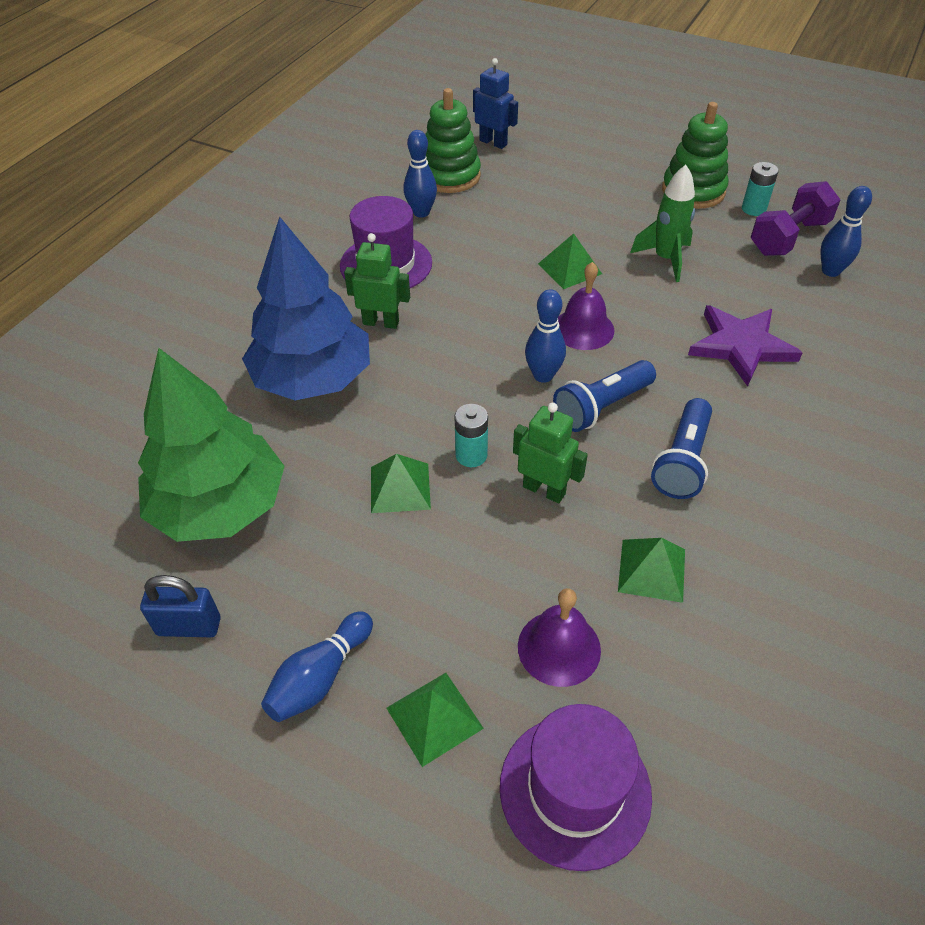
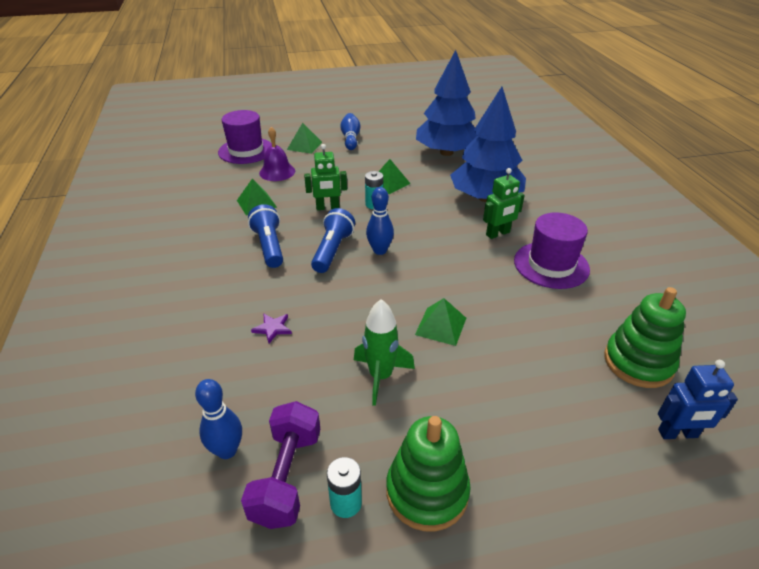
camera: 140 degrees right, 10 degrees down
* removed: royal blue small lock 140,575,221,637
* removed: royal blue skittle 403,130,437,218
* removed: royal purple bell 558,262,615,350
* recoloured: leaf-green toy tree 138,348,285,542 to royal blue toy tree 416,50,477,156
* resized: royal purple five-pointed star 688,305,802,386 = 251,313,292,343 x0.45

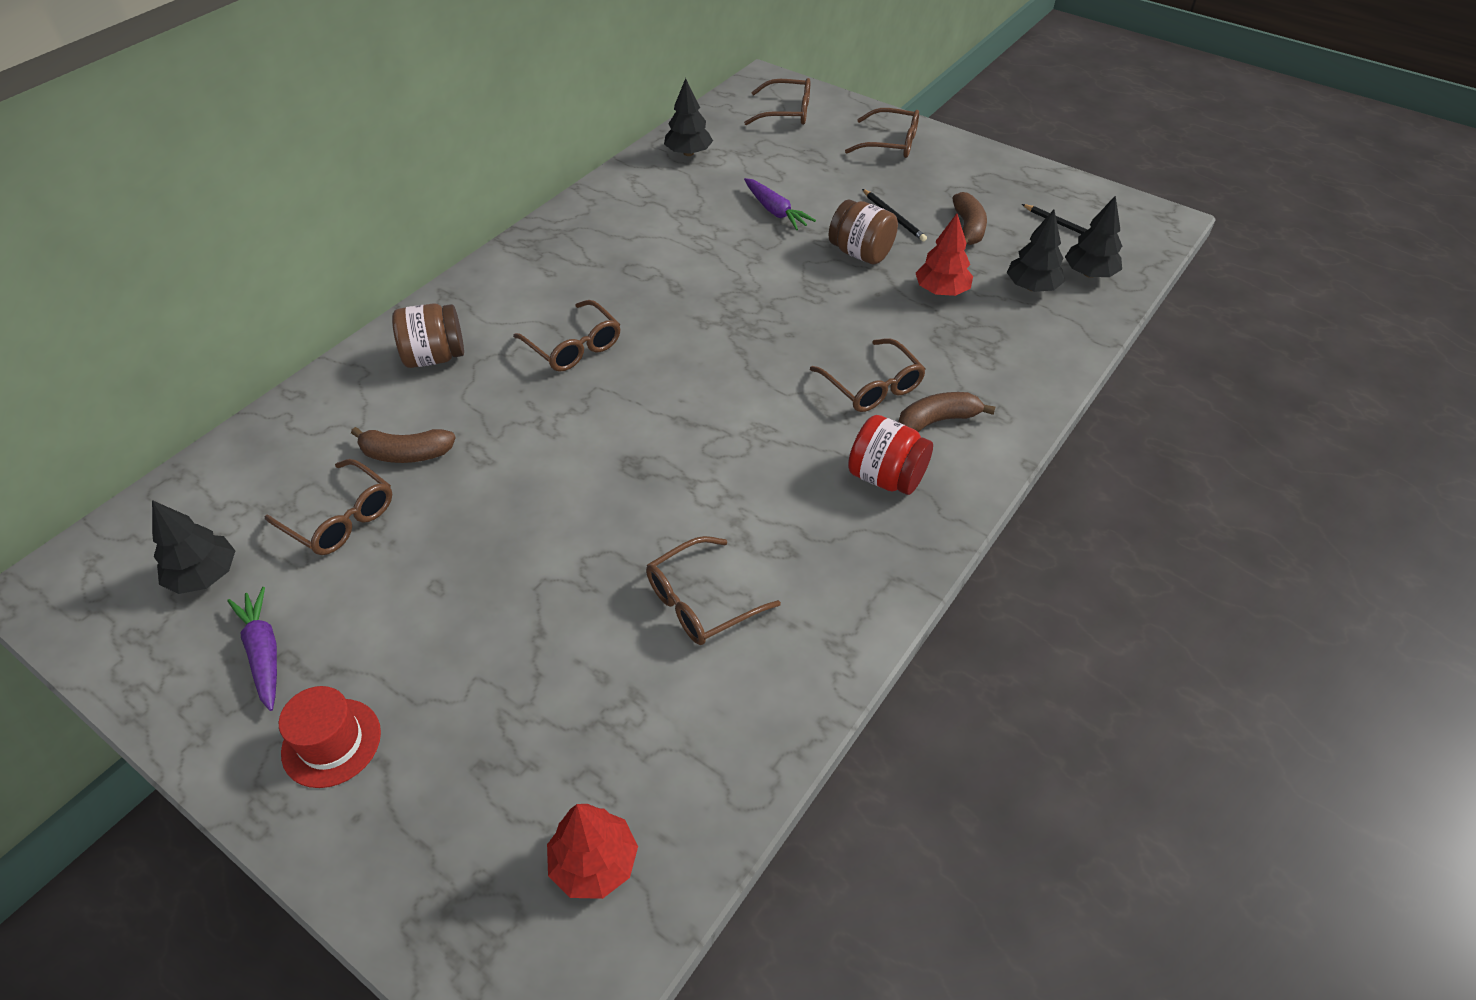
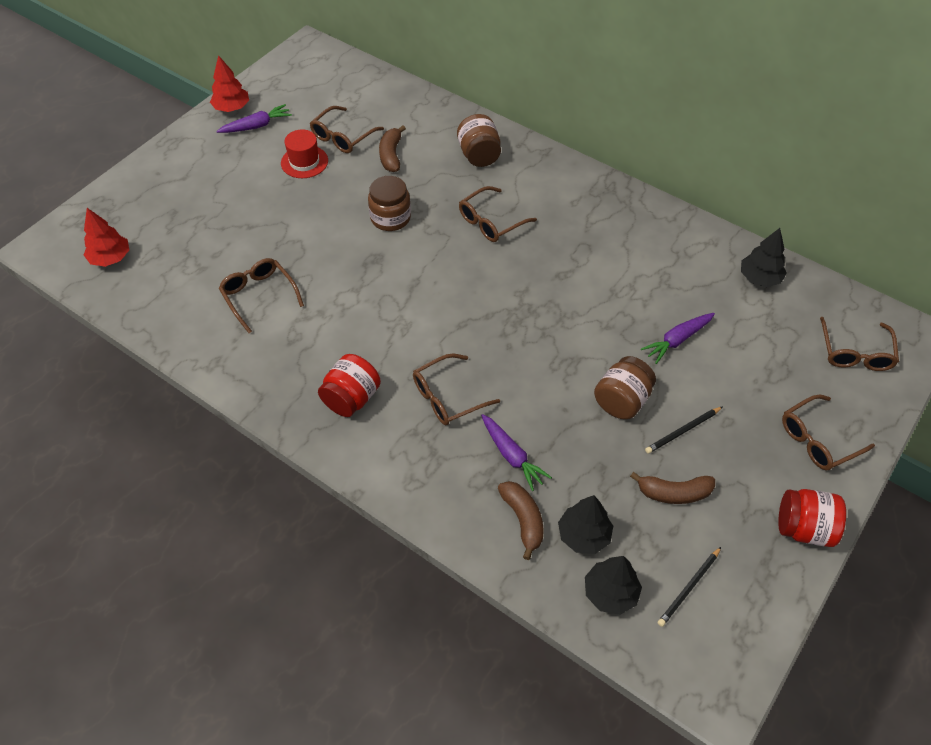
camera: 90 degrees right, 5 degrees up
* removed: ebony toy tree 152,500,235,594
* added: dark brown jar 368,176,411,231
* added: royal purple carrot 481,414,552,491
* added: red jar 778,489,846,547
* moved: red top hat 279,686,381,788 to 281,129,328,178
* moved: dark brown toy banana 899,392,995,432 to 498,481,543,560
* moved: red toy tree 916,213,973,296 to 210,55,249,112
* turned: dark brown glasses 845,108,919,158 = 782,394,875,470 45 degrees clockwise

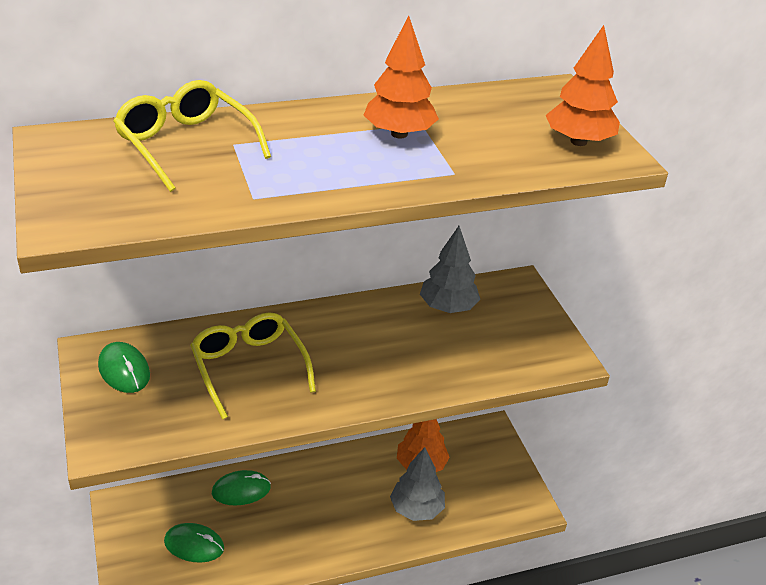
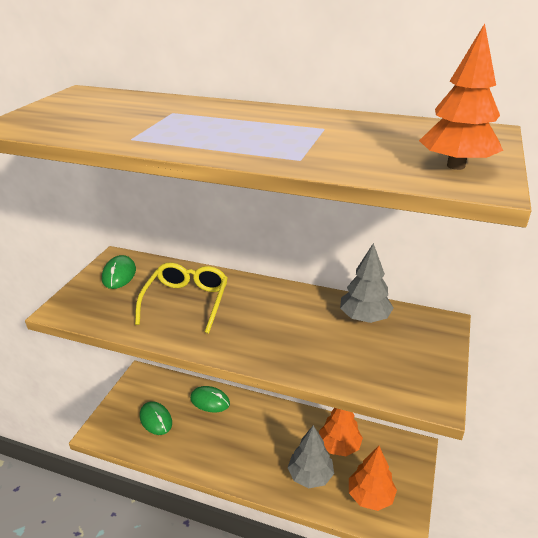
camera: 40 degrees right, 5 degrees down
* removed: golden glasses 113,80,271,192
* moved: orange toy tree 364,16,439,138 to 349,446,397,511

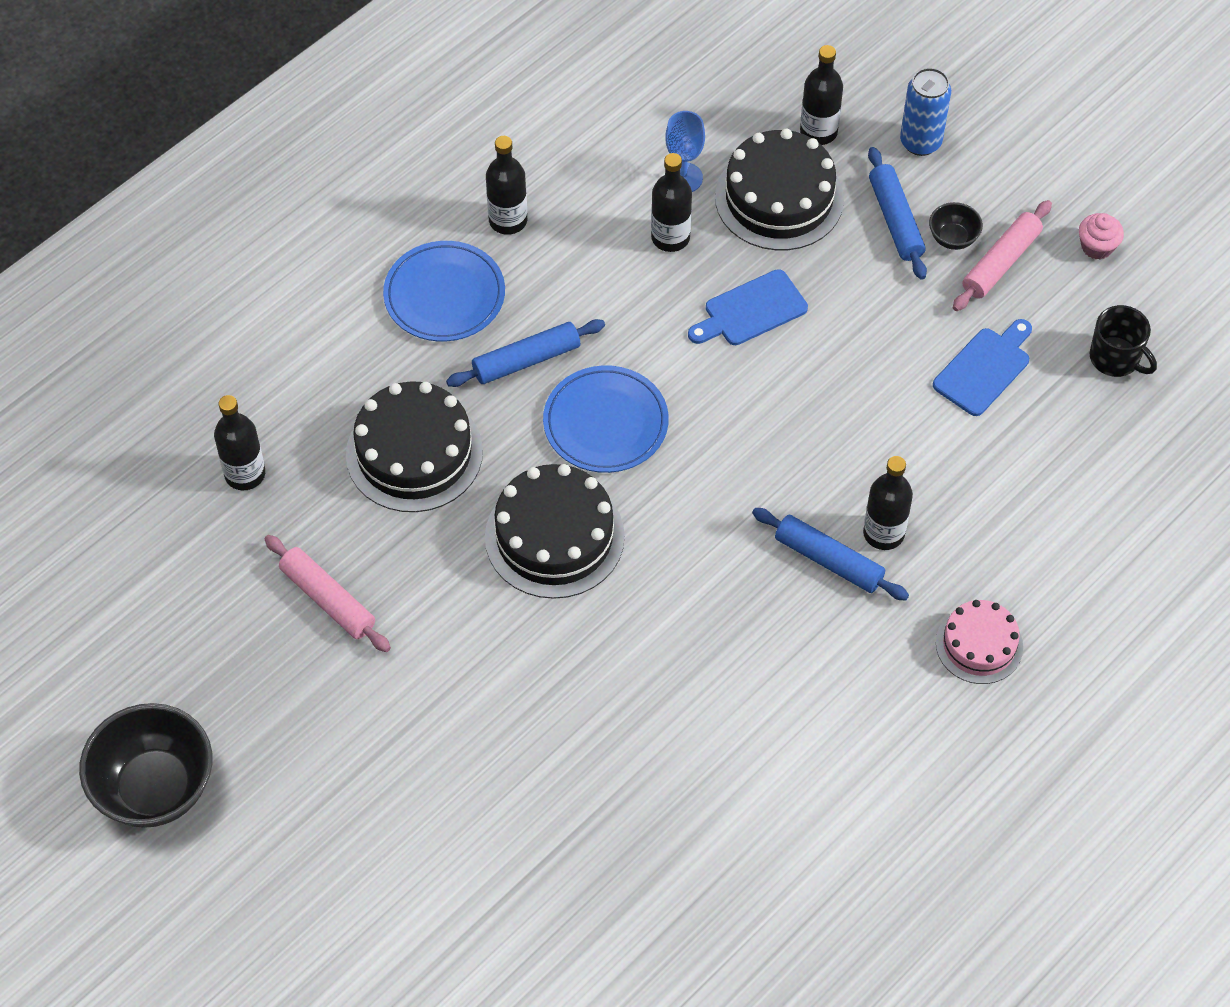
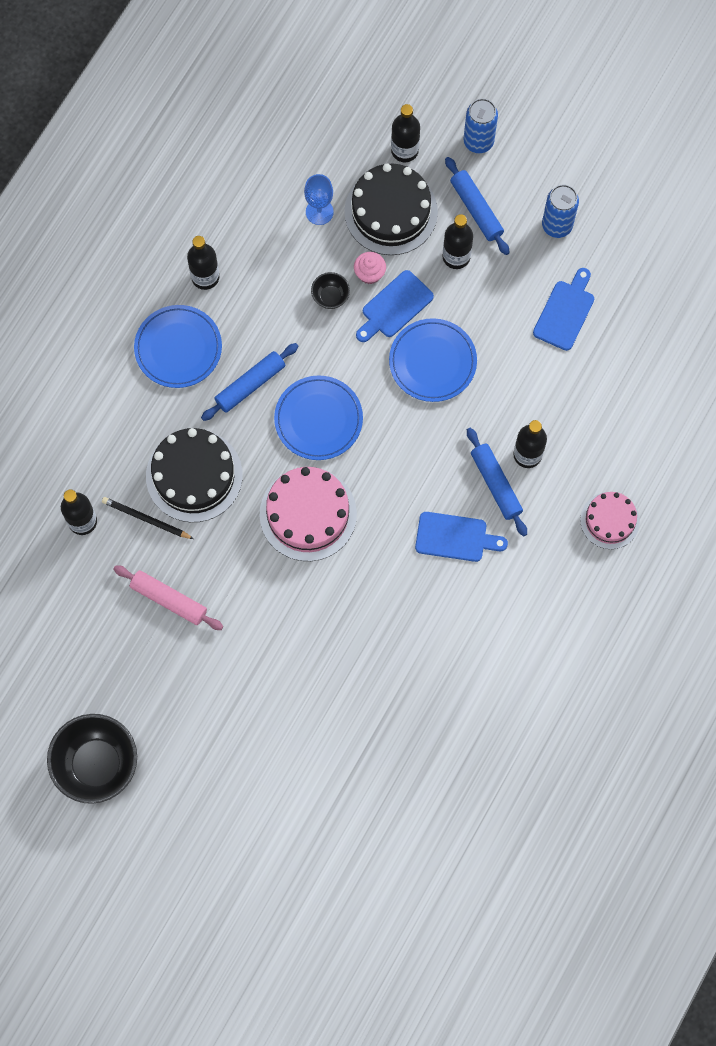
camera: 15 degrees left, 15 degrees up
* removed: ebony mug 1089,305,1157,377
* added: ebony wooden pencil 102,497,194,539
* added: royal blue plate 389,318,477,402
* added: royal blue cutting board 415,512,508,562
* moved: ebony drink bottle 651,153,692,252 to 443,214,473,269
* moved: ebony serving bowl 929,202,983,250 to 311,272,350,309
* moved: rose-pink fairy cake 1079,213,1124,259 to 354,252,386,284
* replaced: rose-pink pastry roller 953,200,1052,311 to royal blue can 542,185,579,238
* recoloured: ebony layer cake 485,464,625,599 to rose-pink layer cake 260,467,357,561
* turned: royal blue pastry roller 752,508,909,601 = 467,428,527,536 45 degrees clockwise

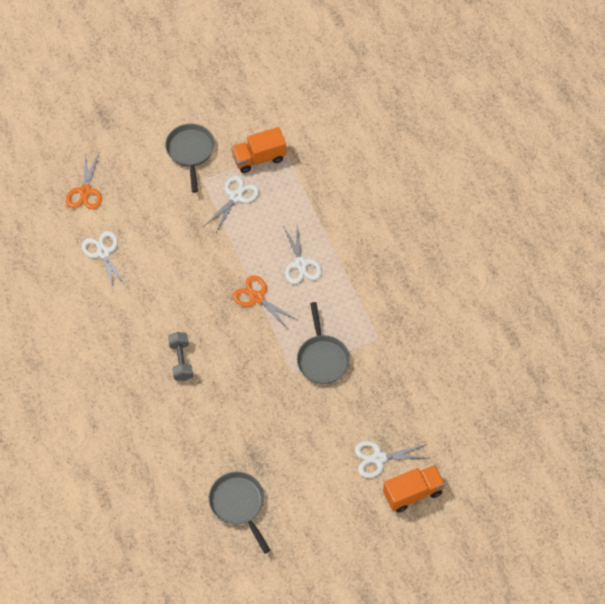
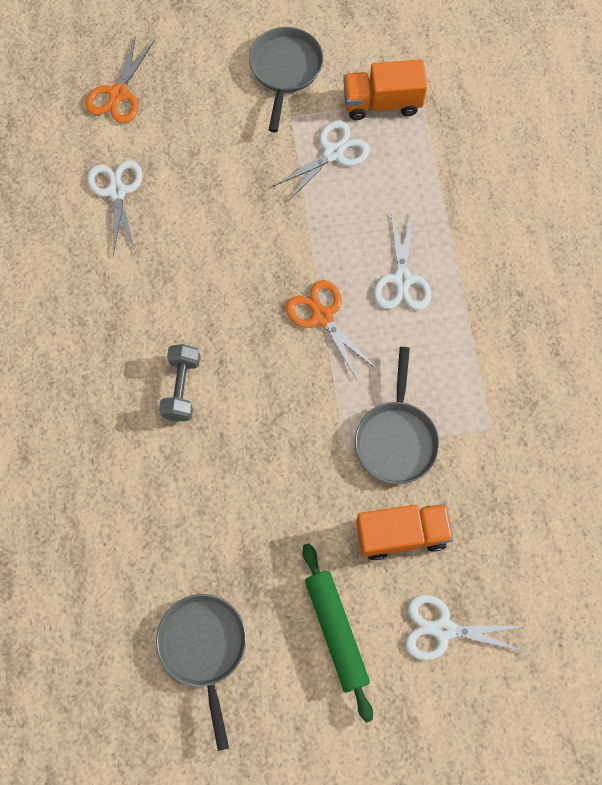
camera: 15 degrees right, 10 degrees up
* added: leaf-green pastry roller 303,543,373,723
* moved: orange truck 383,465,445,512 to 356,504,454,560

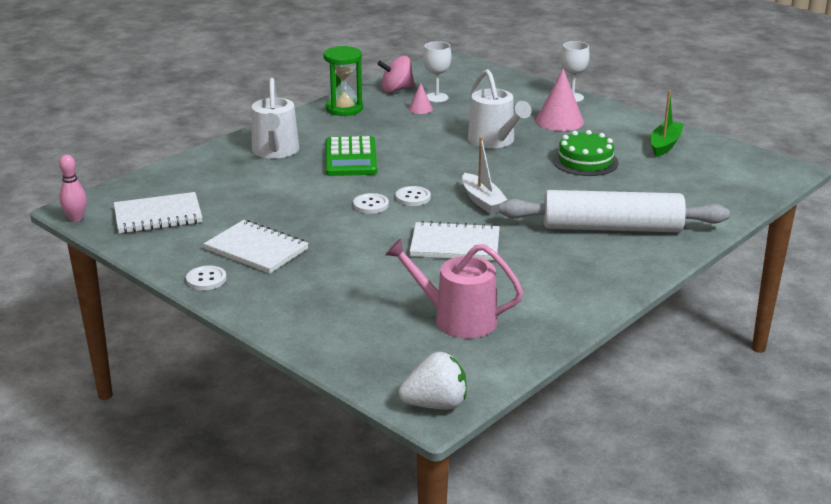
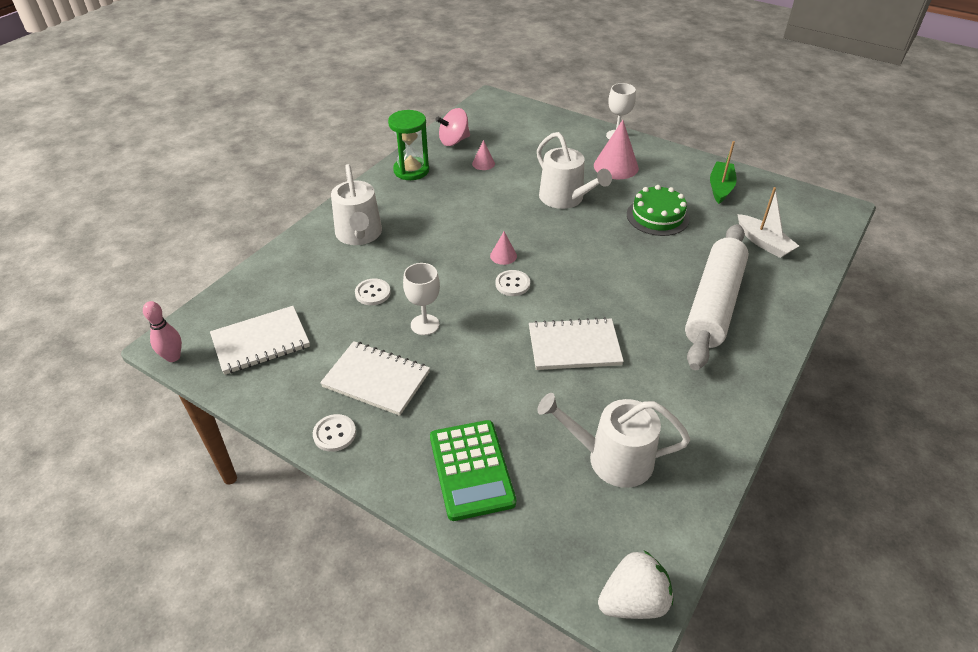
camera: 10 degrees left, 15 degrees up
* added: rose-pink cone 490,232,517,265
* moved: leaf-green calculator 325,136,377,176 to 430,420,516,521
* moved: pure white sewing button 353,193,389,214 to 355,279,391,305
* moved: pure white goblet 423,41,451,102 to 403,263,440,335
* moved: pure white boat 462,137,507,214 to 737,187,799,258
* recoloured: rose-pink watering can 385,238,523,338 to pure white watering can 537,393,690,488
* turned: pure white pastry roller 499,190,730,232 = 685,224,749,370 60 degrees counterclockwise

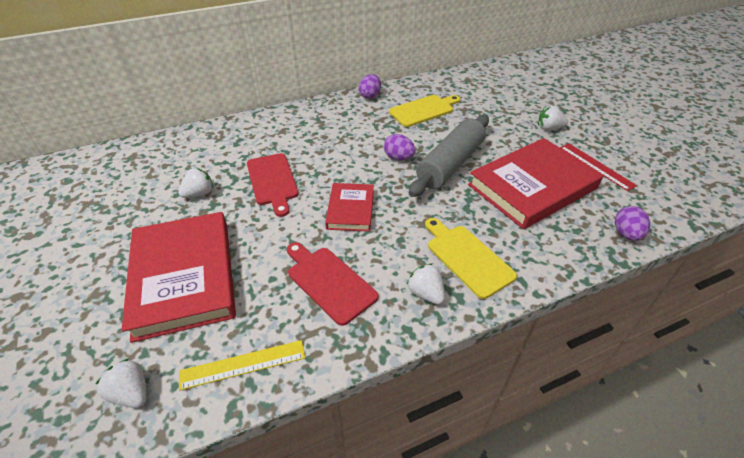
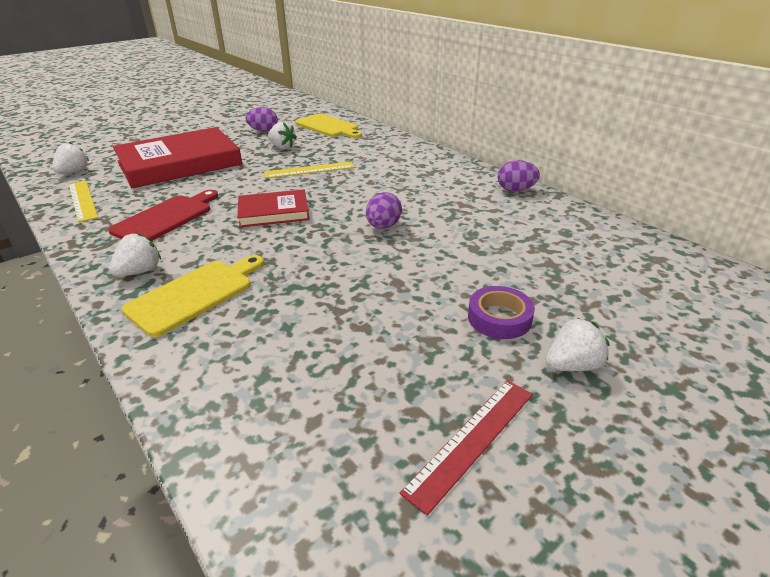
camera: 75 degrees right, 10 degrees down
* removed: grey pastry roller 408,115,489,197
* removed: red hardback 468,138,603,229
* added: royal purple tape 468,286,535,339
* moved: golden cutting board 389,95,460,127 to 295,113,362,138
* moved: royal purple egg shape 615,206,650,241 to 246,107,278,132
* replaced: red cutting board 247,153,299,217 to golden ruler 264,161,355,178
* turned: pure white strawberry 538,105,568,130 = 546,318,609,371 75 degrees clockwise

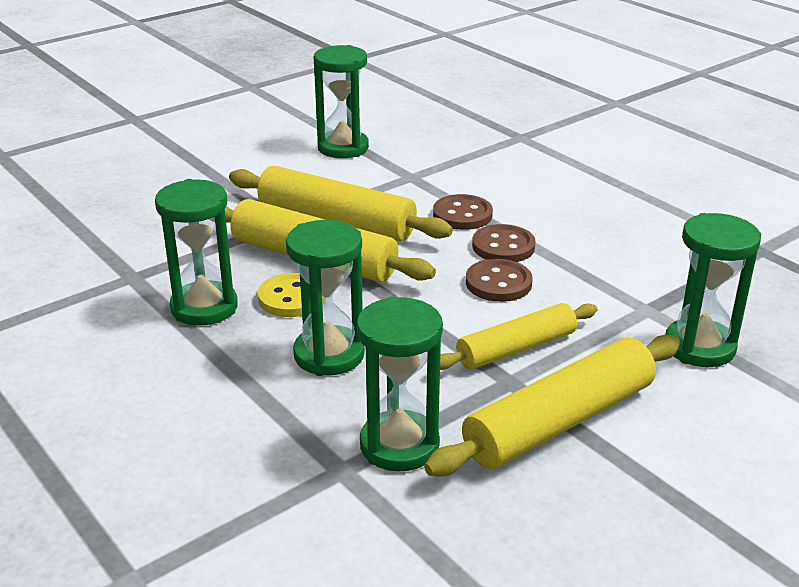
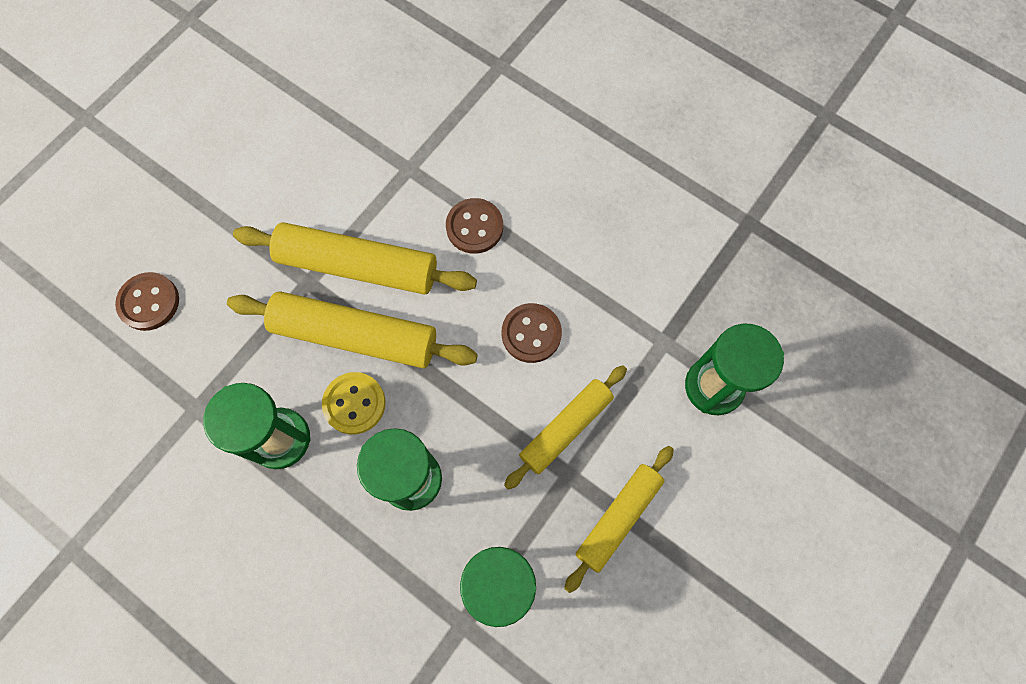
camera: 15 degrees left, 40 degrees up
* removed: leaf-green sand timer 314,45,369,158
* moved: dark brown sewing button 472,224,536,262 to 115,272,179,331
* resized: golden pastry roller 424,335,680,476 = 564,446,674,593 x0.64

